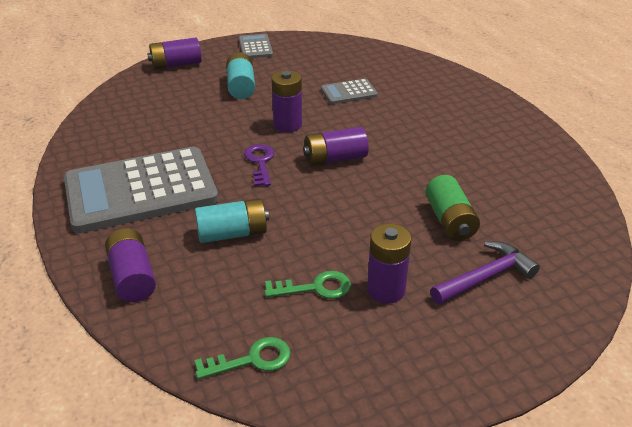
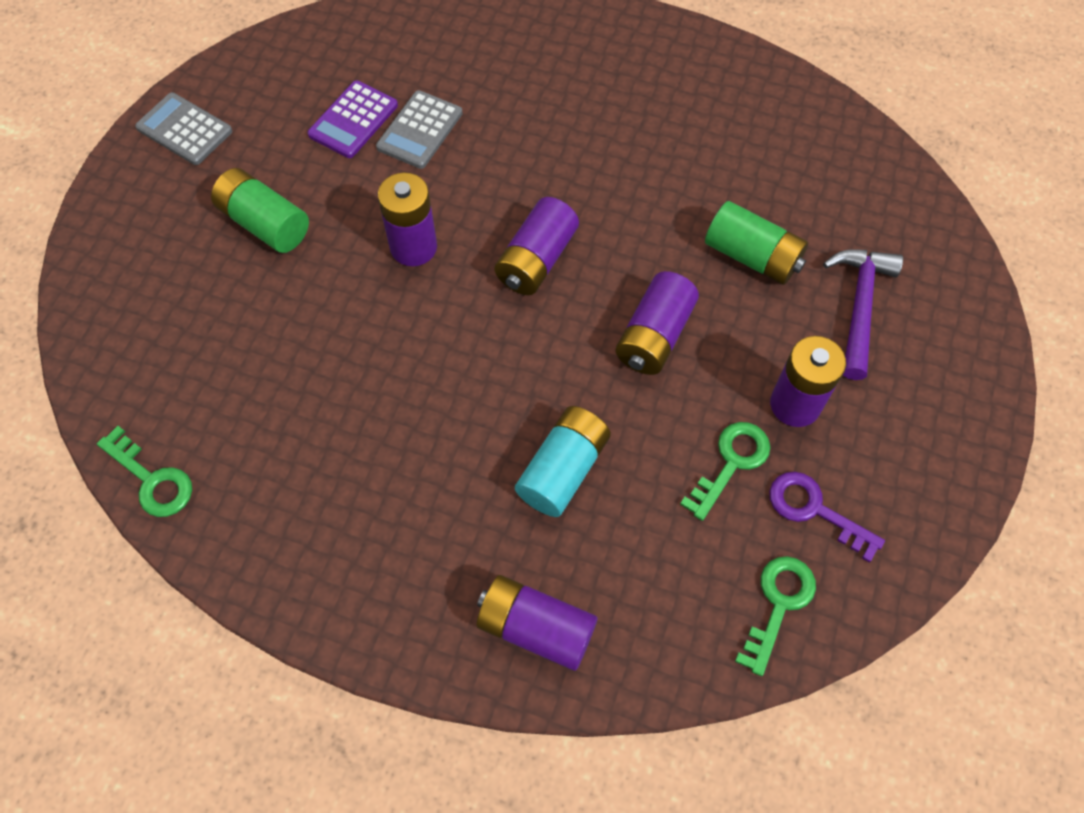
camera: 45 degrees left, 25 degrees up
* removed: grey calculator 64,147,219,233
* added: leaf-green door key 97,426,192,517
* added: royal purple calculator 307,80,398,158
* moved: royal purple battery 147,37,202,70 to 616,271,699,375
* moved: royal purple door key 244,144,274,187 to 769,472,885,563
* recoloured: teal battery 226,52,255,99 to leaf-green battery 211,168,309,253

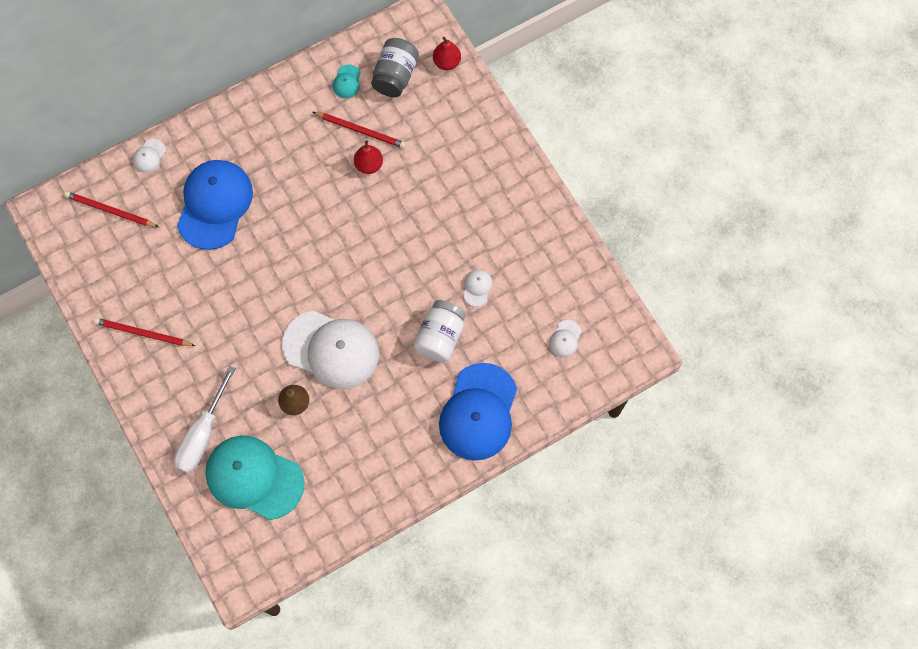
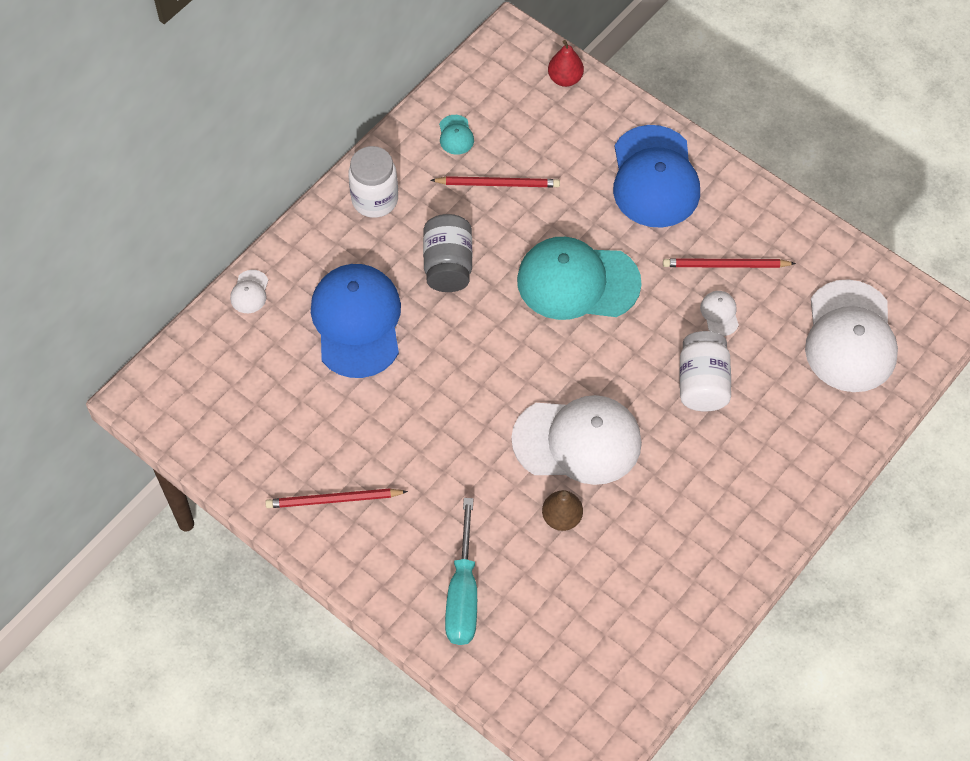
camera: 20 degrees left, 10 degrees down
* removed: red pear 354,140,383,174
* added: pure white jar 348,146,398,218
* moved: red wooden pencil 64,191,159,227 to 663,258,796,268
* moved: teal baseball cap 205,436,304,520 to 517,237,642,320
* moved: grey jar 371,38,419,97 to 423,214,472,292
* moved: royal blue baseball cap 439,363,517,461 to 613,125,700,228
* recoloured: pure white hand screwdriver 174,366,236,473 to teal hand screwdriver 445,498,477,645
* resized: pure white baseball cap 549,320,581,357 = 805,279,898,392 x2.49

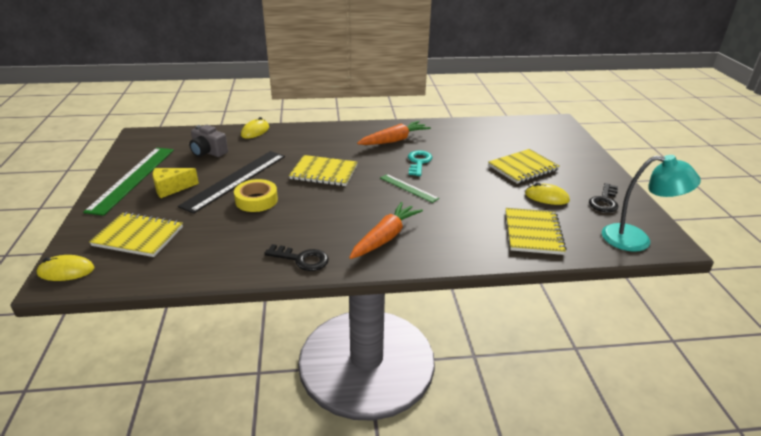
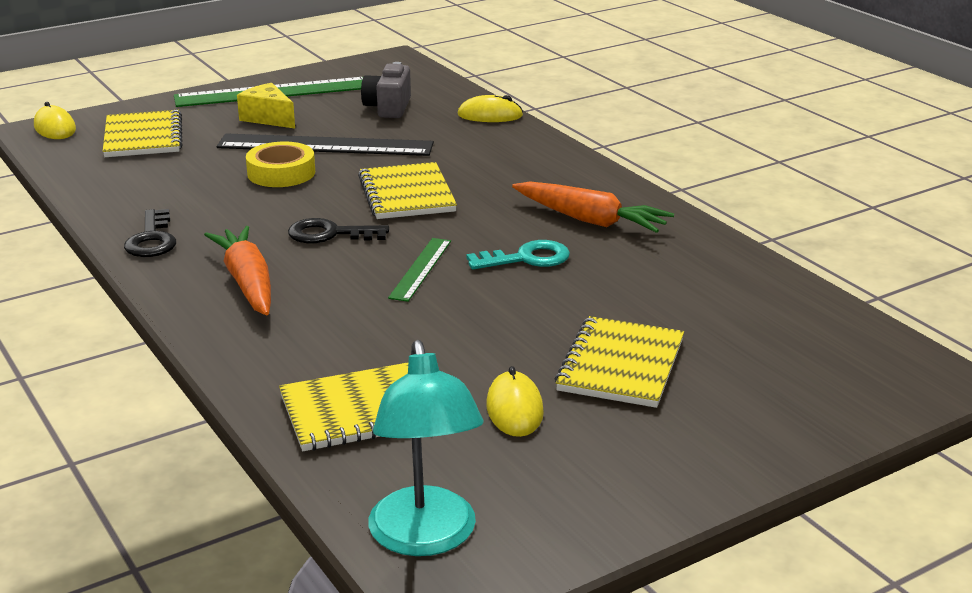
camera: 65 degrees right, 5 degrees down
* moved: ebony door key 589,183,618,213 to 288,218,389,243
* turned: orange carrot 349,202,423,259 = 204,226,271,316 120 degrees counterclockwise
* turned: golden notebook 488,149,560,184 = 555,316,684,408 75 degrees clockwise

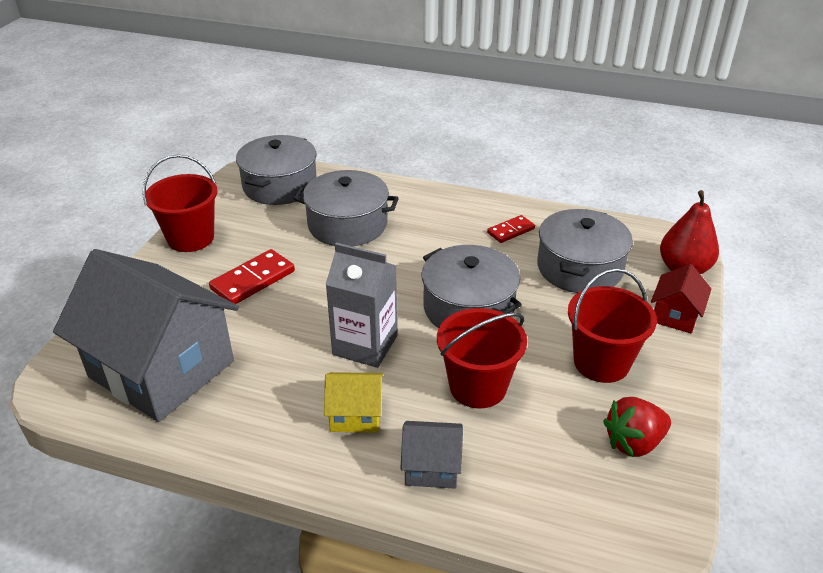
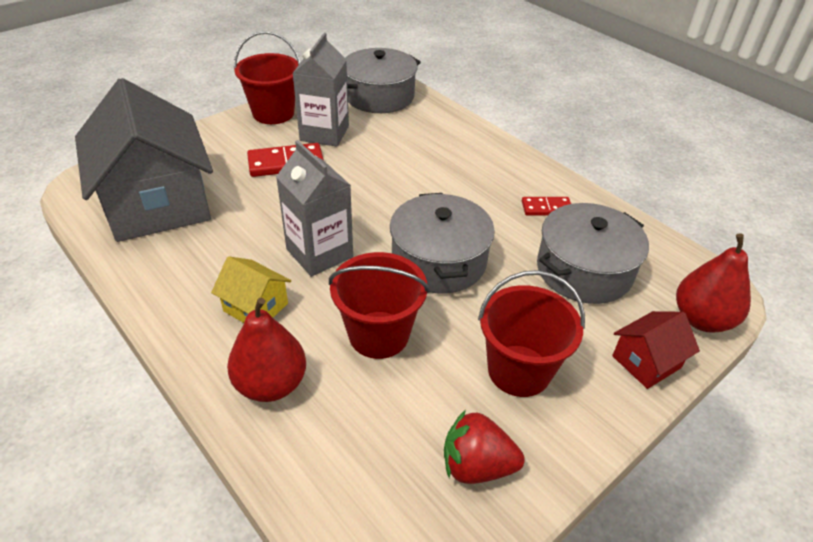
camera: 30 degrees right, 5 degrees up
* removed: grey pot 293,170,399,246
* added: grey carton 292,33,349,147
* replaced: grey cottage 400,421,463,489 to red pear 227,298,306,402

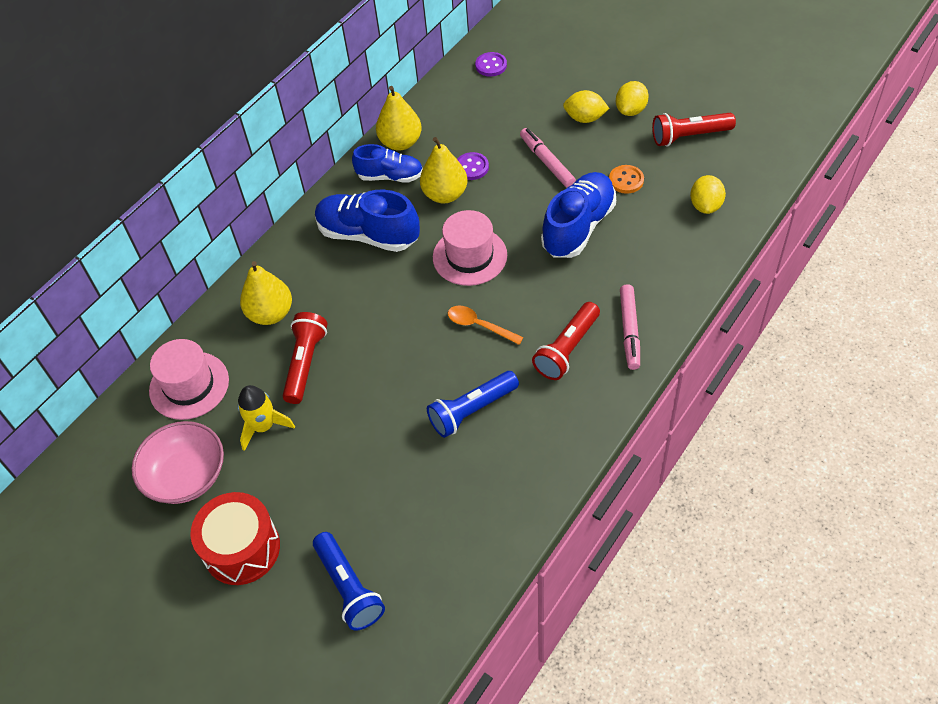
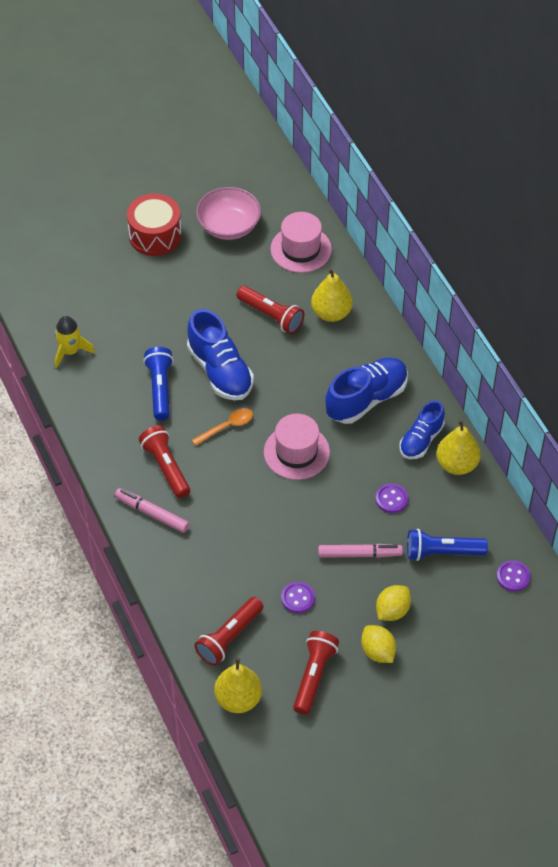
camera: 115 degrees right, 0 degrees up
* moved: golden spaceship 238,385,295,451 to 55,316,95,369
* moved: royal blue torch 313,532,385,631 to 407,529,488,561
* moved: golden pear 420,137,467,203 to 214,657,262,713
* moved: royal blue shoe 541,172,616,258 to 187,309,254,400
* replaced: golden citrus fruit 690,175,726,214 to red torch 195,597,263,666
* recoloured: orange sewing button 609,165,644,194 to royal purple sewing button 281,582,315,613

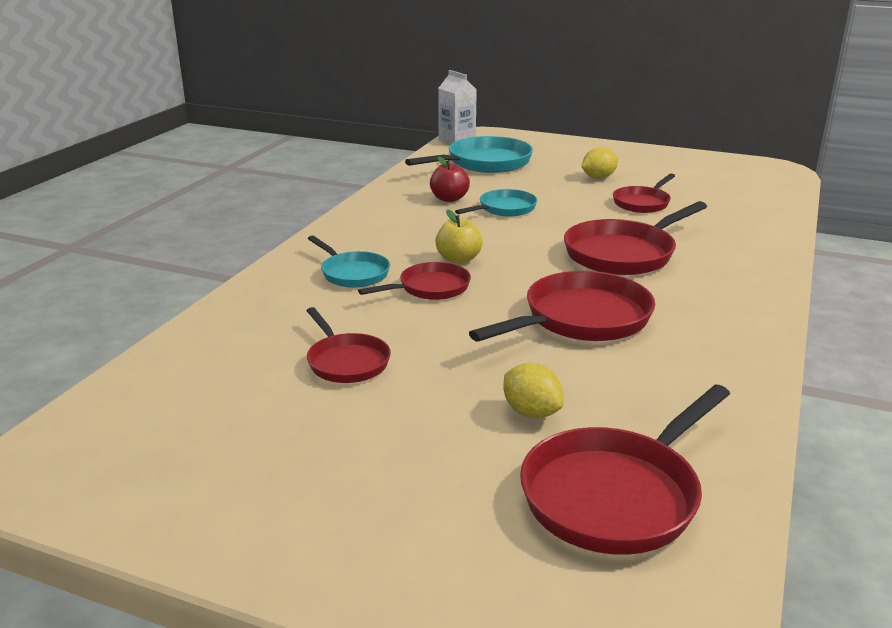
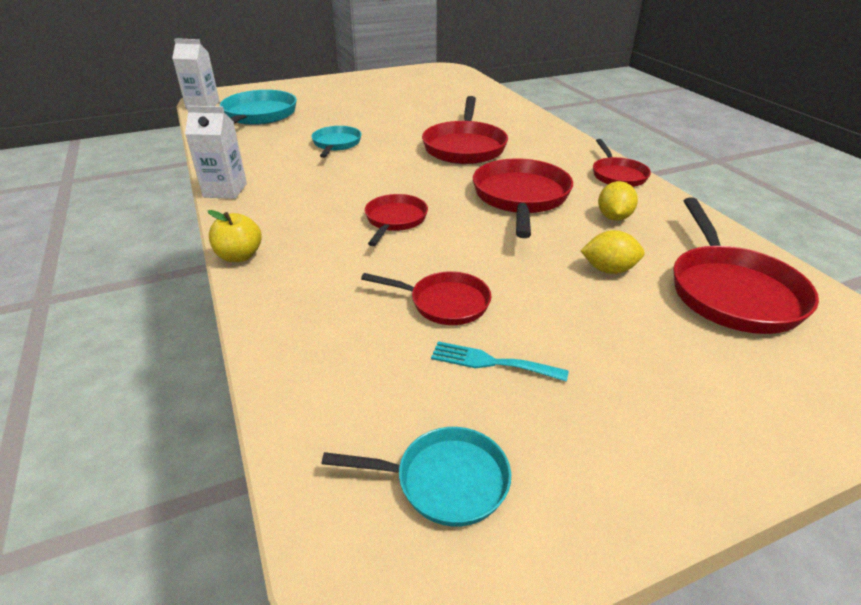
camera: 45 degrees left, 10 degrees up
* removed: red apple fruit 430,156,470,202
* added: pure white carton 185,106,247,199
* added: teal dinner fork 431,341,569,382
* moved: teal pan 308,235,390,288 to 322,427,511,527
* moved: golden apple fruit 435,209,483,264 to 208,210,262,262
* moved: golden citrus fruit 581,147,618,179 to 598,181,638,221
* moved: red pan 613,174,675,213 to 593,139,651,187

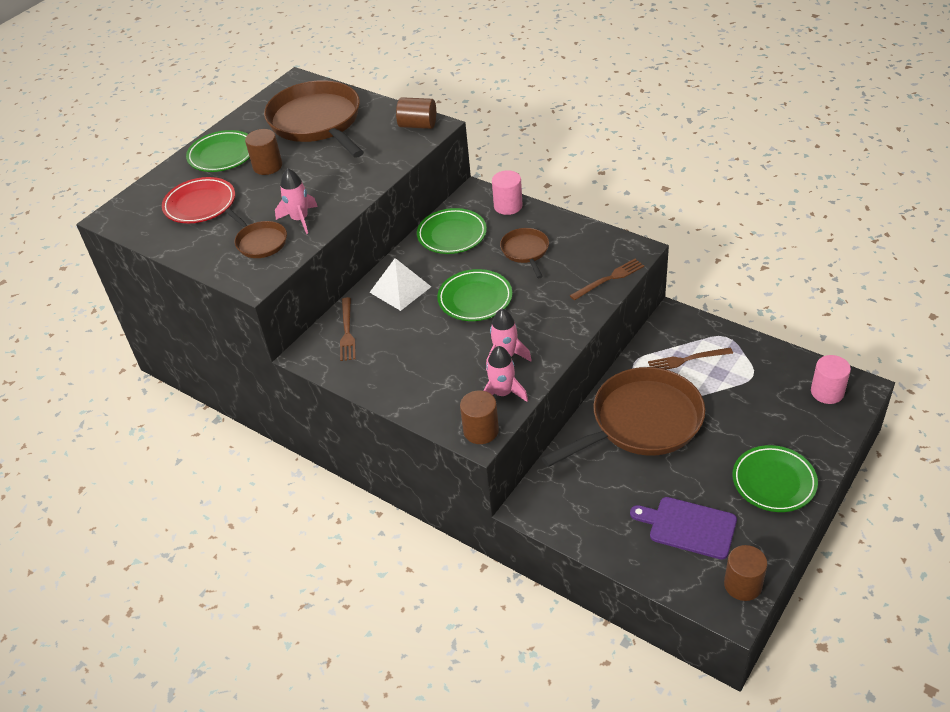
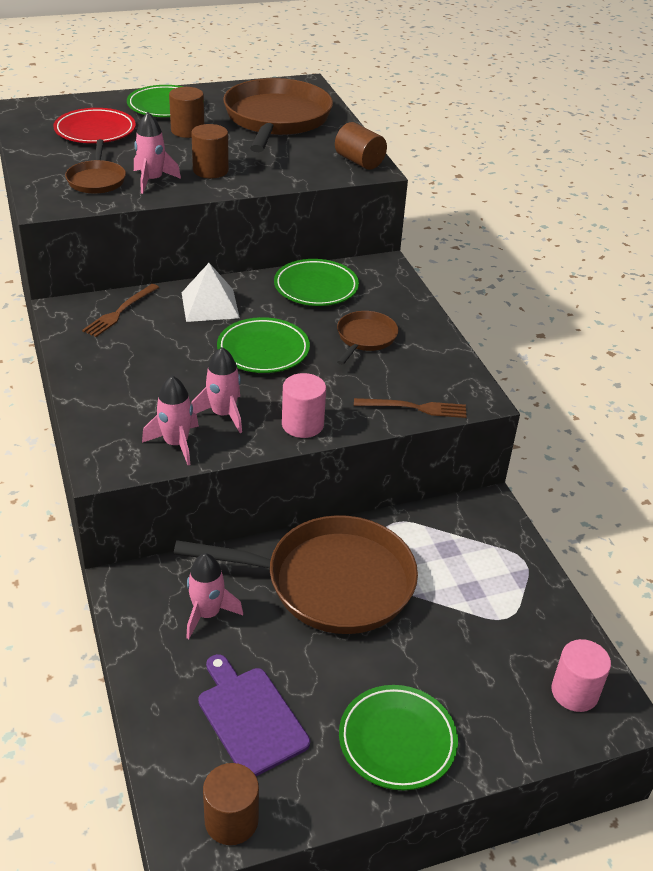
camera: 30 degrees right, 5 degrees down
* removed: dark brown dinner fork 648,347,733,370
* added: rose-pink spaceship 186,553,243,639
* moved: dark brown solid cylinder 460,390,499,444 to 191,124,229,178
* moved: rose-pink solid cylinder 492,170,523,215 to 282,373,326,438

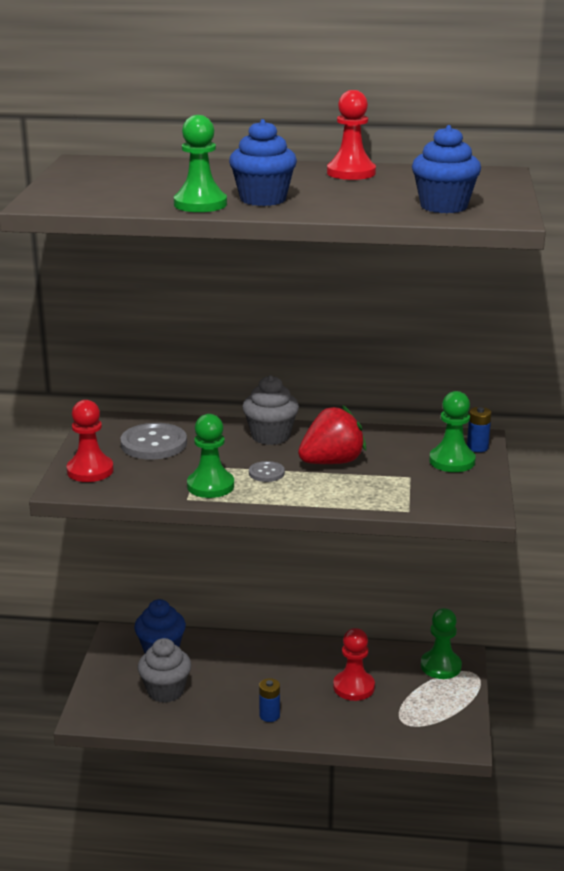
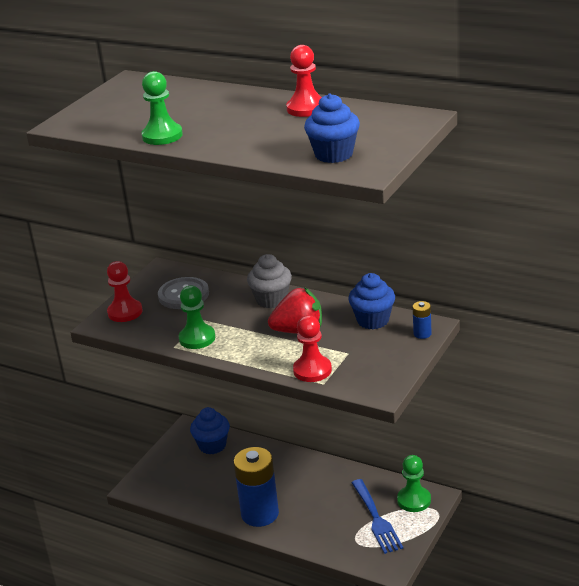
camera: 25 degrees right, 5 degrees up
* removed: grey fairy cake 138,638,191,703
* removed: grey sewing button 249,461,285,482
* removed: leaf-green chess pawn 429,391,476,472
* added: royal blue dinner fork 352,479,403,554
* moved: royal blue fairy cake 229,119,297,206 to 348,273,395,329
* moved: red chess pawn 333,628,375,701 to 293,315,332,382
* resized: royal blue battery 259,678,280,722 = 233,447,279,527 x2.36

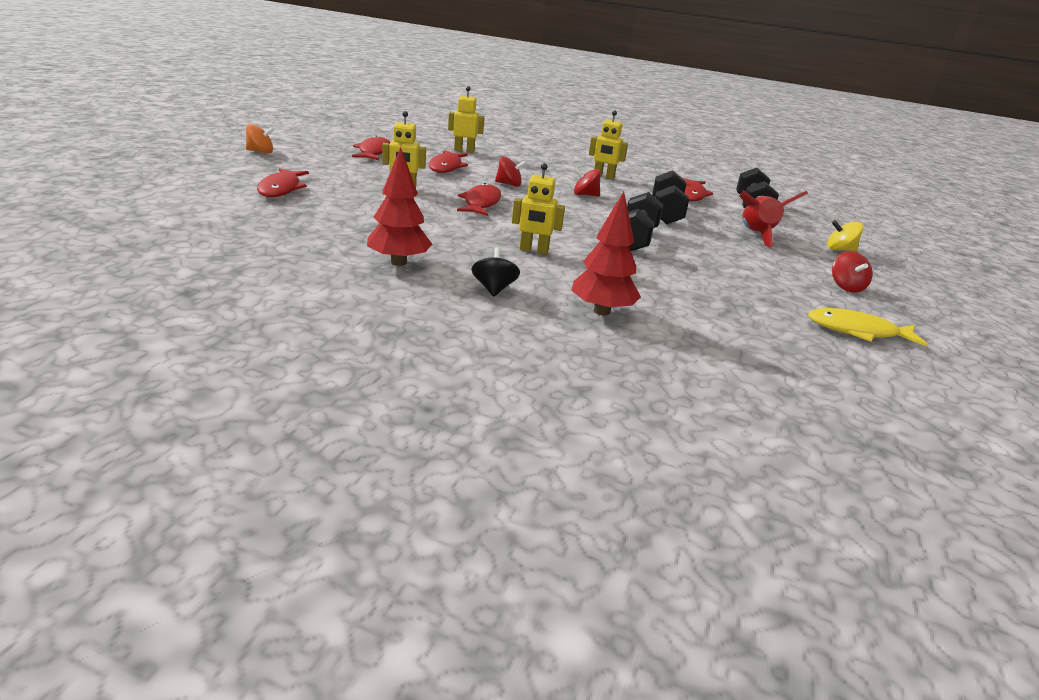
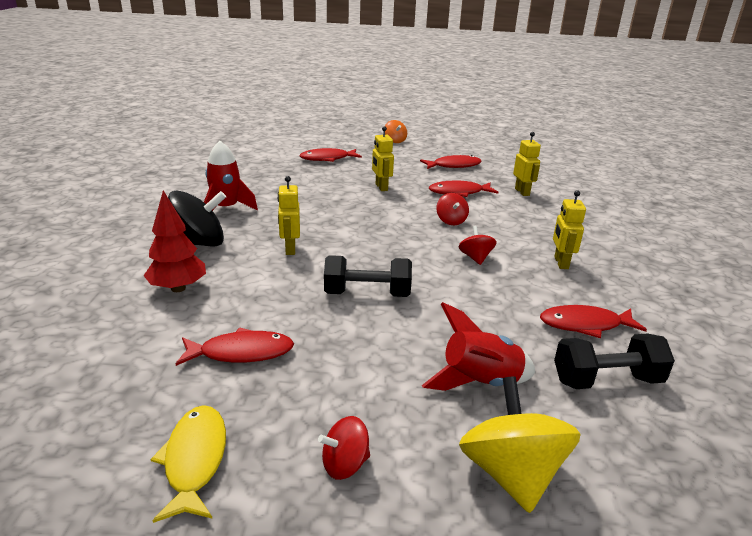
camera: 75 degrees right, 0 degrees up
* removed: ebony dumbbell 652,170,689,224
* moved: red toy fish 457,183,501,216 to 176,327,294,366
* replaced: red toy tree 367,147,432,266 to red spaceship 204,141,258,211
* resized: ebony spinning top 471,247,520,297 = 168,191,226,247 x1.85
* resized: golden spinning top 827,220,863,251 = 459,377,581,513 x1.85

